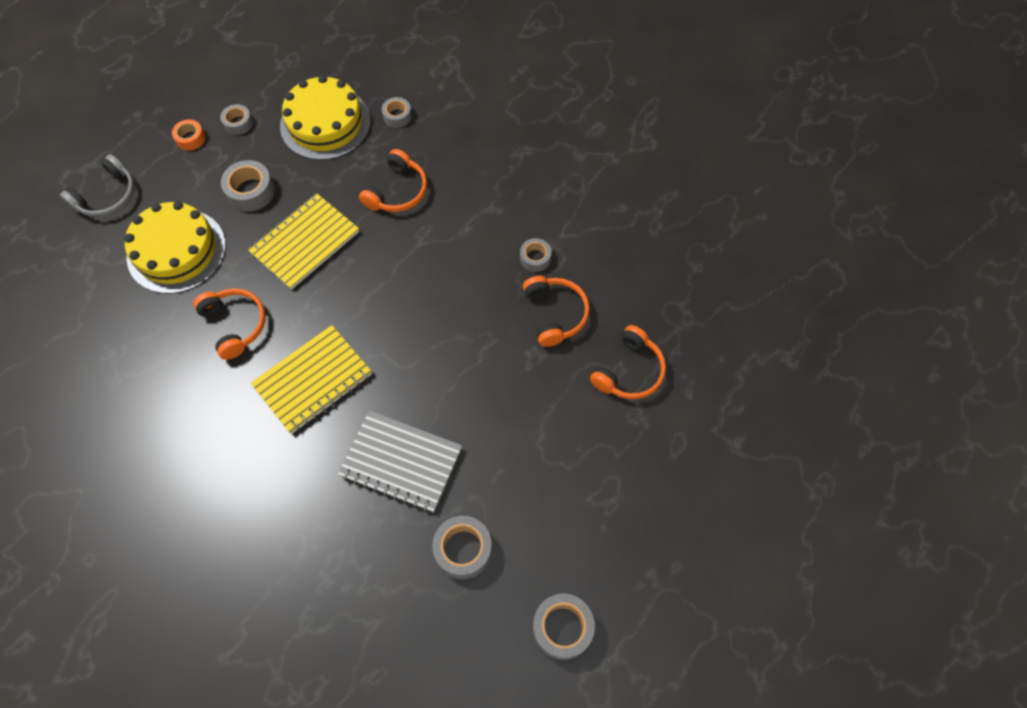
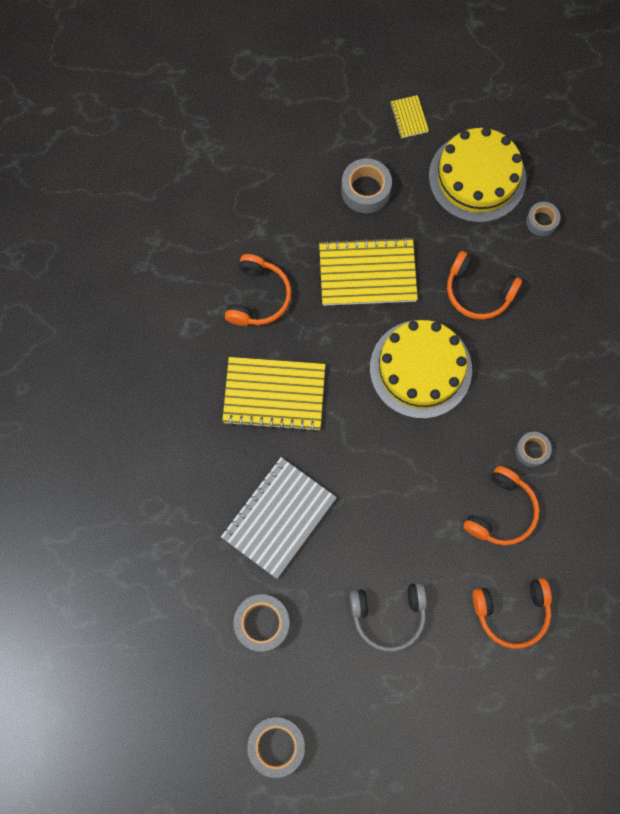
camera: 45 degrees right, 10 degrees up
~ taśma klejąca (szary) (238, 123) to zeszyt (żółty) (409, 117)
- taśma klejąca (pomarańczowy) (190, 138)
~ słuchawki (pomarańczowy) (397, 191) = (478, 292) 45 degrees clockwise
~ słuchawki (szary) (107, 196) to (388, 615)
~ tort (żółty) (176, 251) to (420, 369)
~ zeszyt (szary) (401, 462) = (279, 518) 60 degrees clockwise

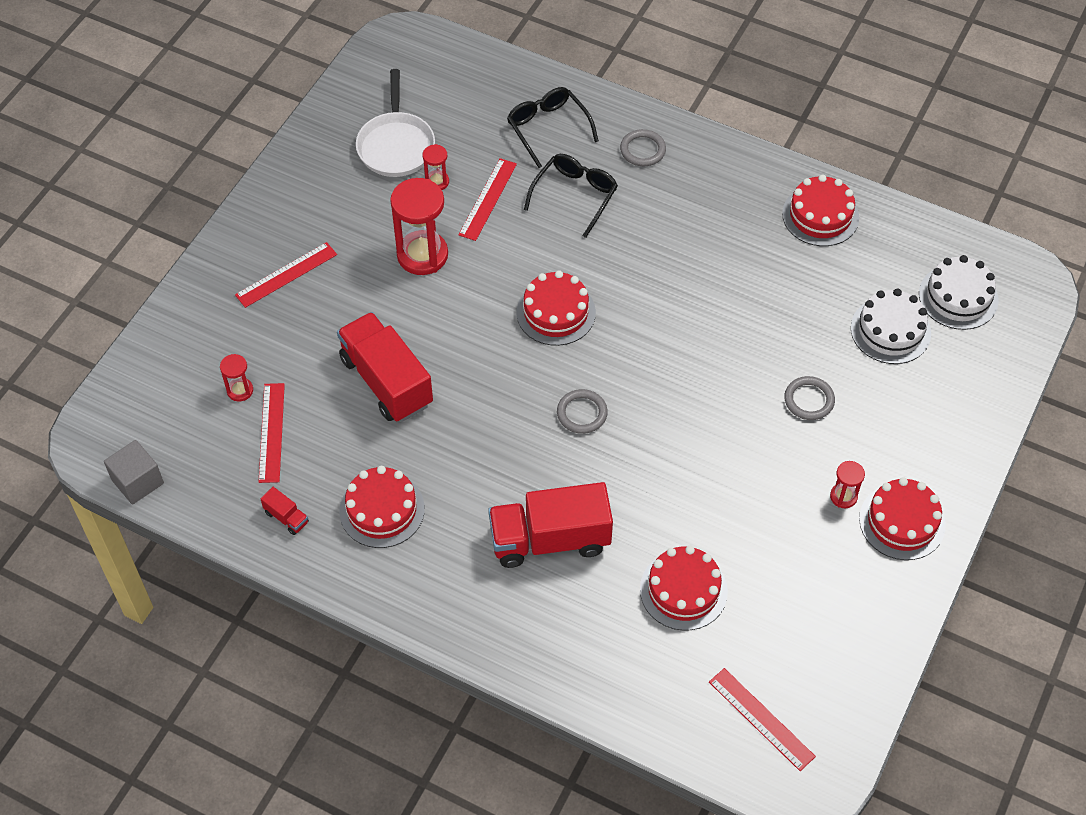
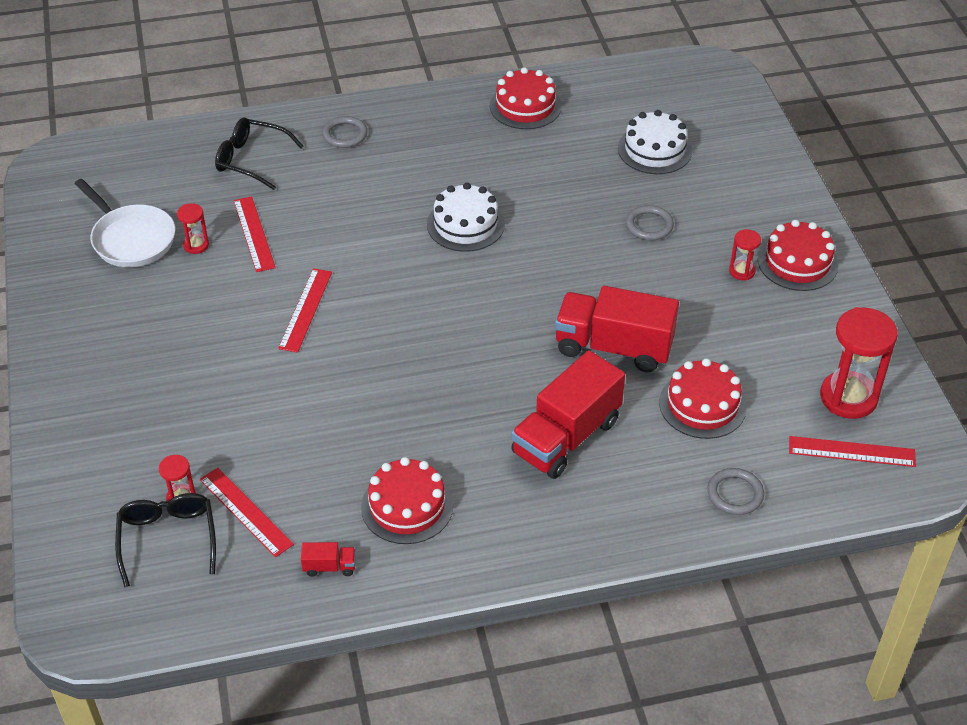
camera: 40 degrees left, 10 degrees down
~ okulary (czarny) (575, 196) to (168, 539)
~ klepsydra (czerwony) (422, 255) to (848, 397)
~ linijka (czerwony) (286, 275) to (305, 310)
~ tort (biały) (958, 297) to (465, 224)
- tort (czerwony) (556, 312)
~ ciężarówka (czerwony) (386, 381) to (613, 347)
~ pierścień (szary) (582, 413) to (735, 494)
- sześcian (szary) (137, 481)

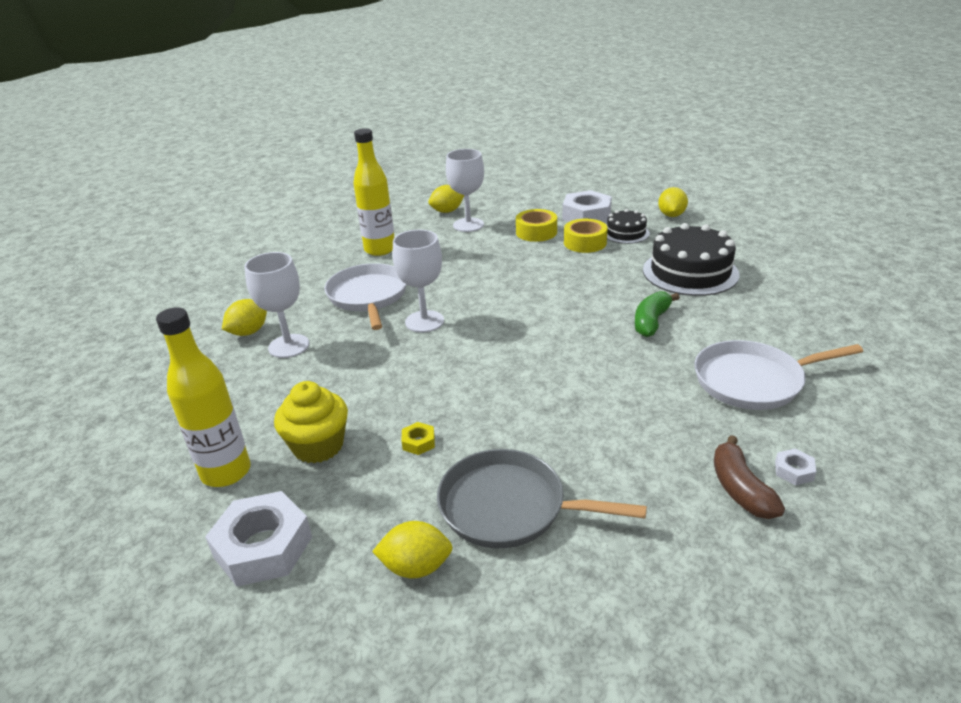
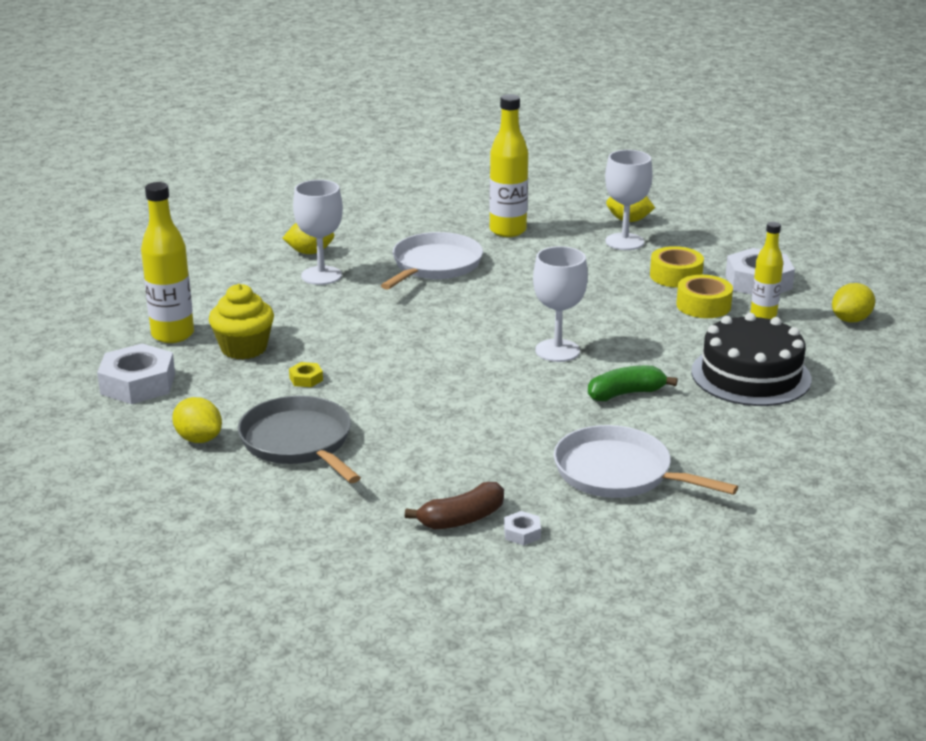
camera: 40 degrees right, 5 degrees down
~ tort (czarny) (626, 233) to butelka (żółty) (763, 315)
~ kielich (biały) (424, 321) to (557, 351)
~ banan (brązowy) (740, 489) = (462, 519) 150 degrees counterclockwise

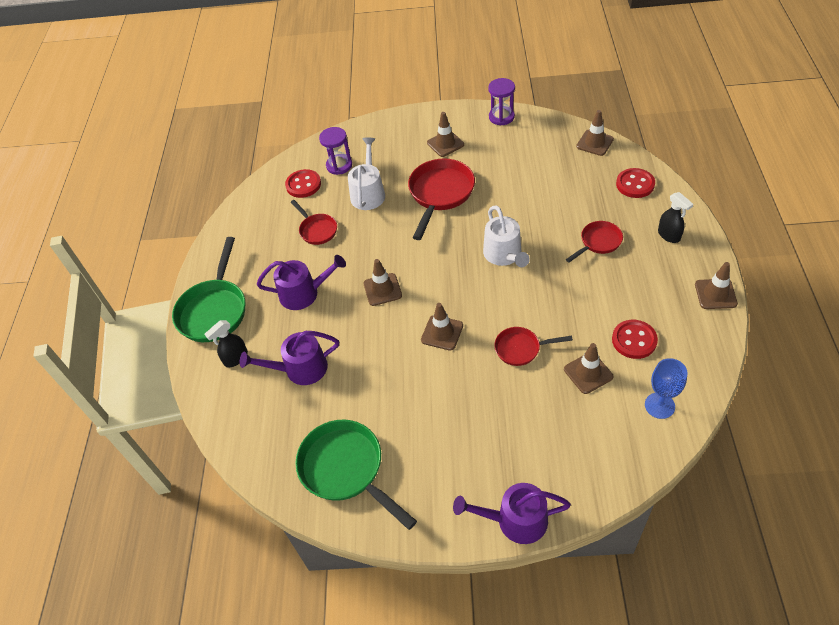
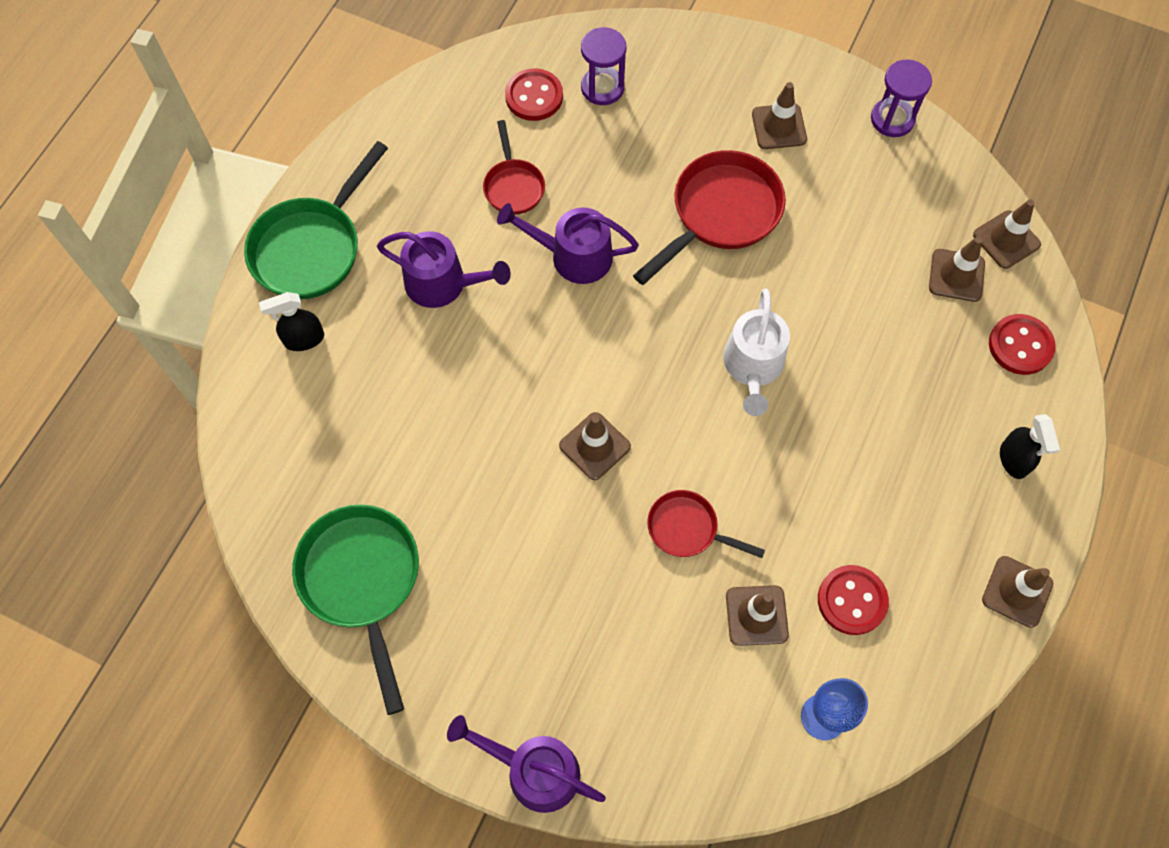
camera: 20 degrees right, 15 degrees up
- konewka (biały) (368, 193)
- patelnia (czerwony) (598, 242)
~ pachołek (brązowy) (382, 289) to (956, 275)
~ konewka (fioletowy) (300, 369) to (573, 256)

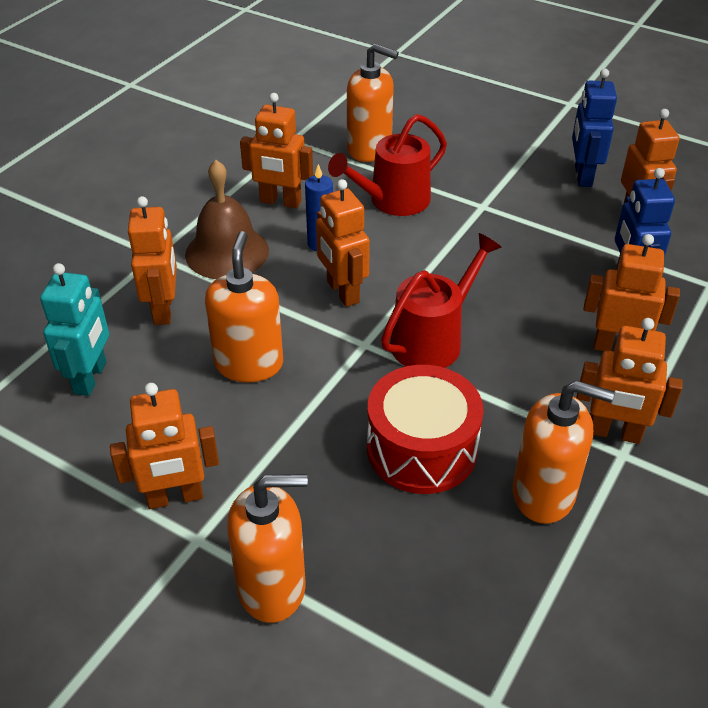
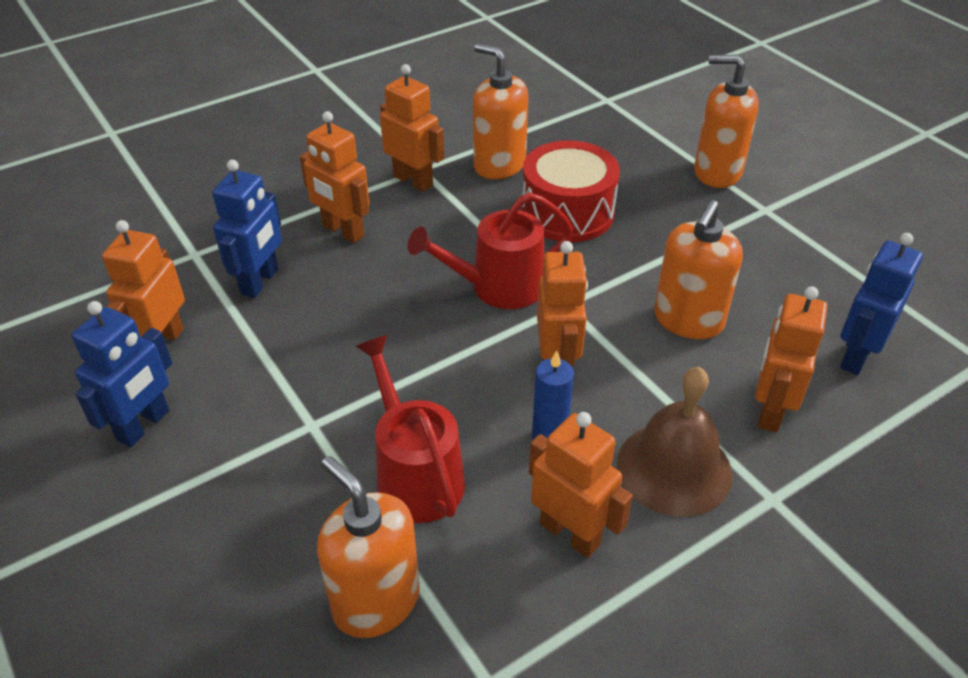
camera: 155 degrees left, 0 degrees up
~ konewka (czerwony) (393, 201) = (415, 475) 105 degrees counterclockwise
~ robot (turkusowy) (91, 378) to robot (niebieski) (856, 356)
- robot (pomarańczowy) (175, 497)

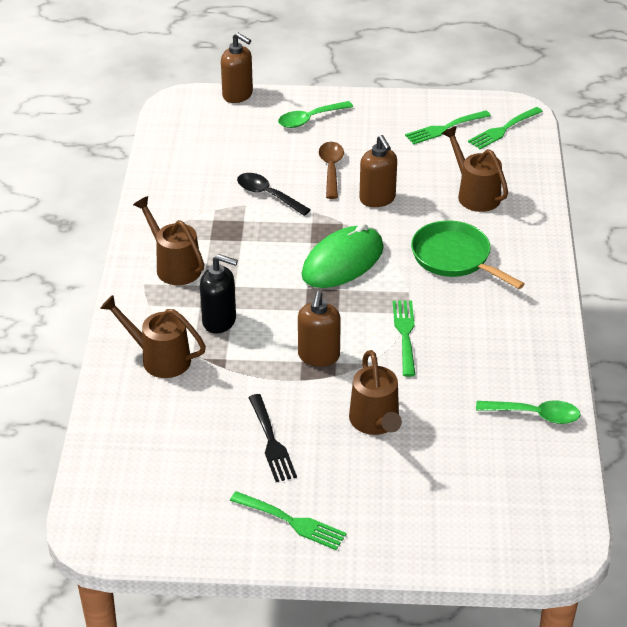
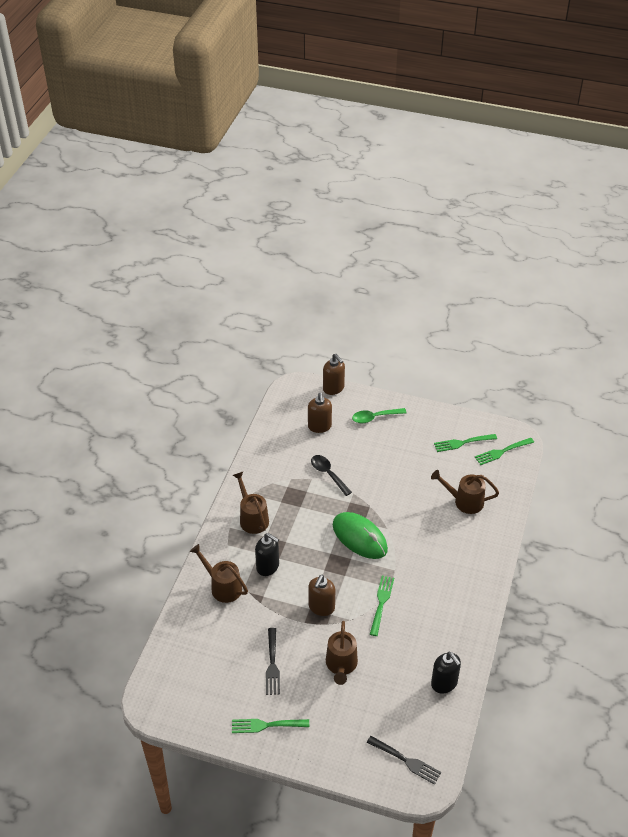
camera: 15 degrees right, 5 degrees up
~ konewka (brązowy) (474, 194) = (464, 501) 60 degrees counterclockwise
~ dozownik mydła (brązowy) (377, 199) to (319, 426)
- łyżka (brązowy) (331, 169)
- patelnia (zielony) (454, 258)
~ myszka (zielony) (342, 261) = (359, 537) 75 degrees clockwise
~ łyżka (zielony) (535, 415) to dozownik mydła (czarny) (444, 683)
~ widelec (zielony) (291, 521) = (266, 725) 135 degrees clockwise
+ widelec (czarny) (406, 760)

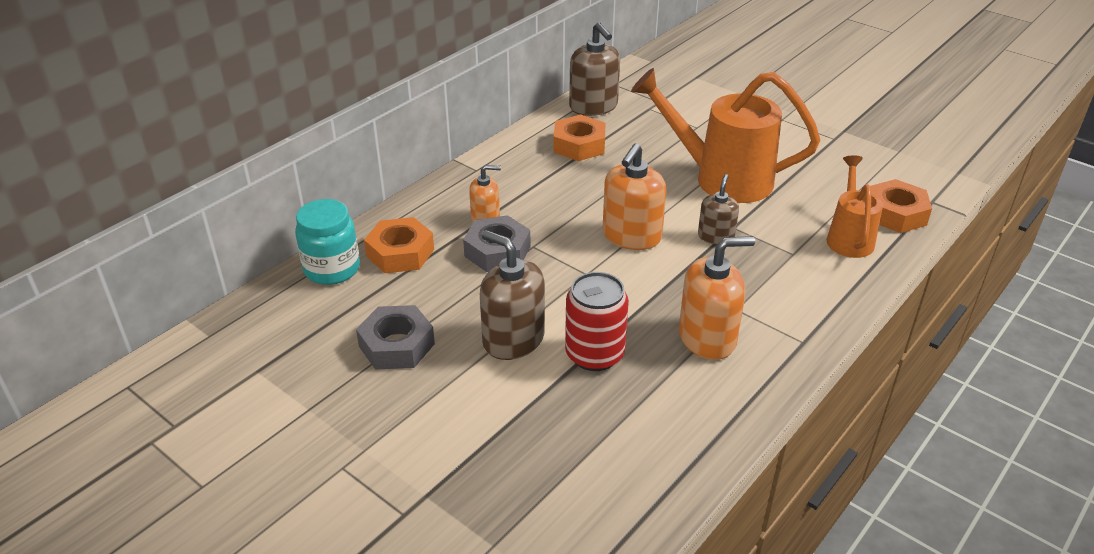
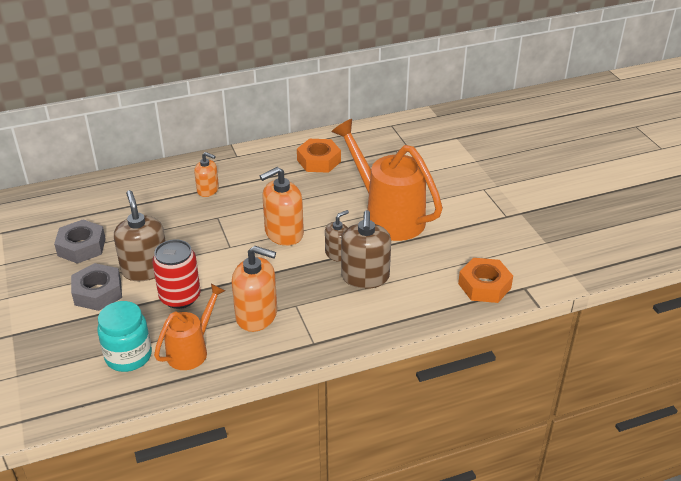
camera: 30 degrees right, 0 degrees up
~ dozownik mydła (brązowy) (593, 106) to (365, 277)
~ konewka (pomarańczowy) (849, 238) to (191, 350)
~ słoik (turkusowy) (332, 269) to (128, 356)
~ nakrętka (szary) (497, 251) to (98, 292)
- nakrętka (pomarańczowy) (400, 253)

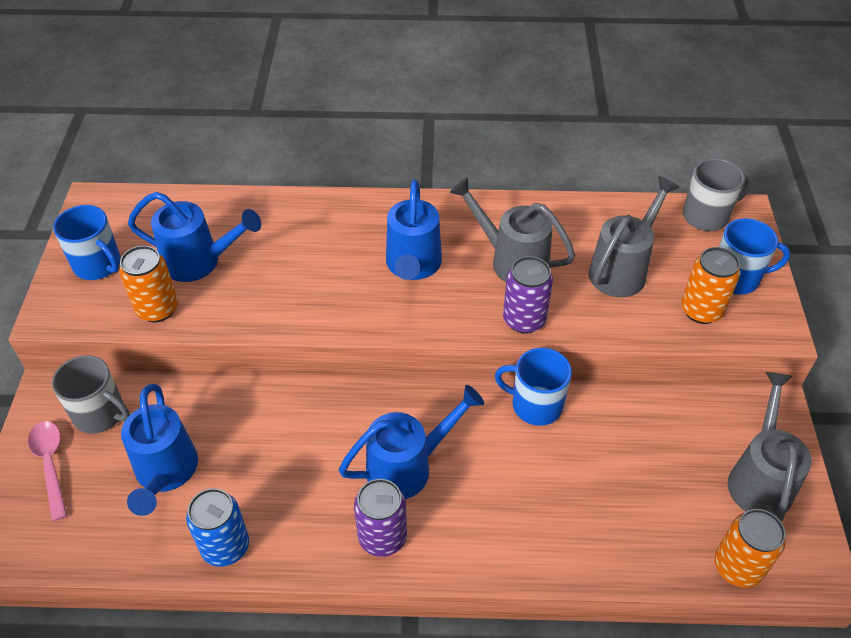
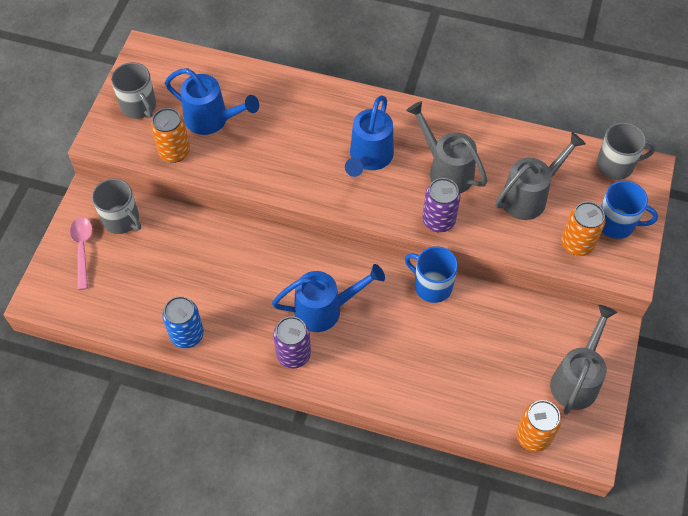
camera: 15 degrees right, 10 degrees up
~ kubek (niebieski) (98, 265) to kubek (szary) (139, 106)
- konewka (niebieski) (165, 473)

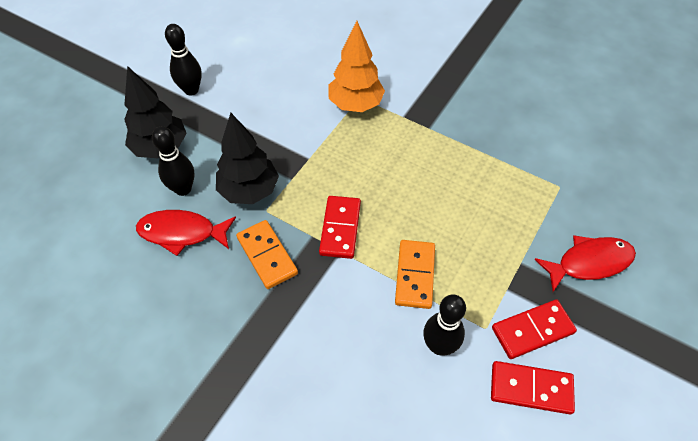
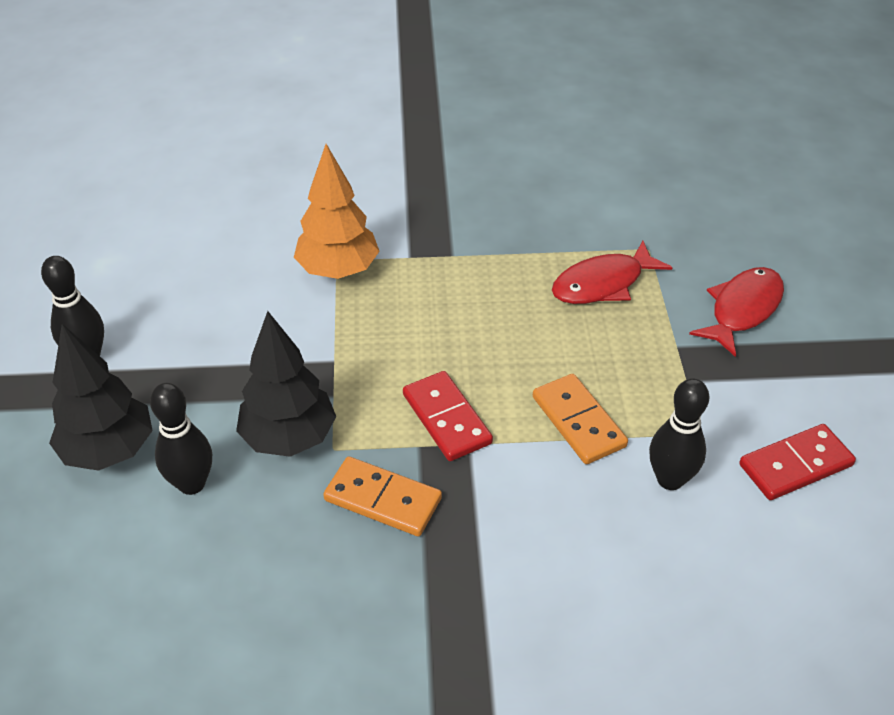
camera: 35 degrees left, 10 degrees down
~ ryba (czerwony) (182, 233) to (602, 284)
- kostka domina (czerwony) (532, 330)

